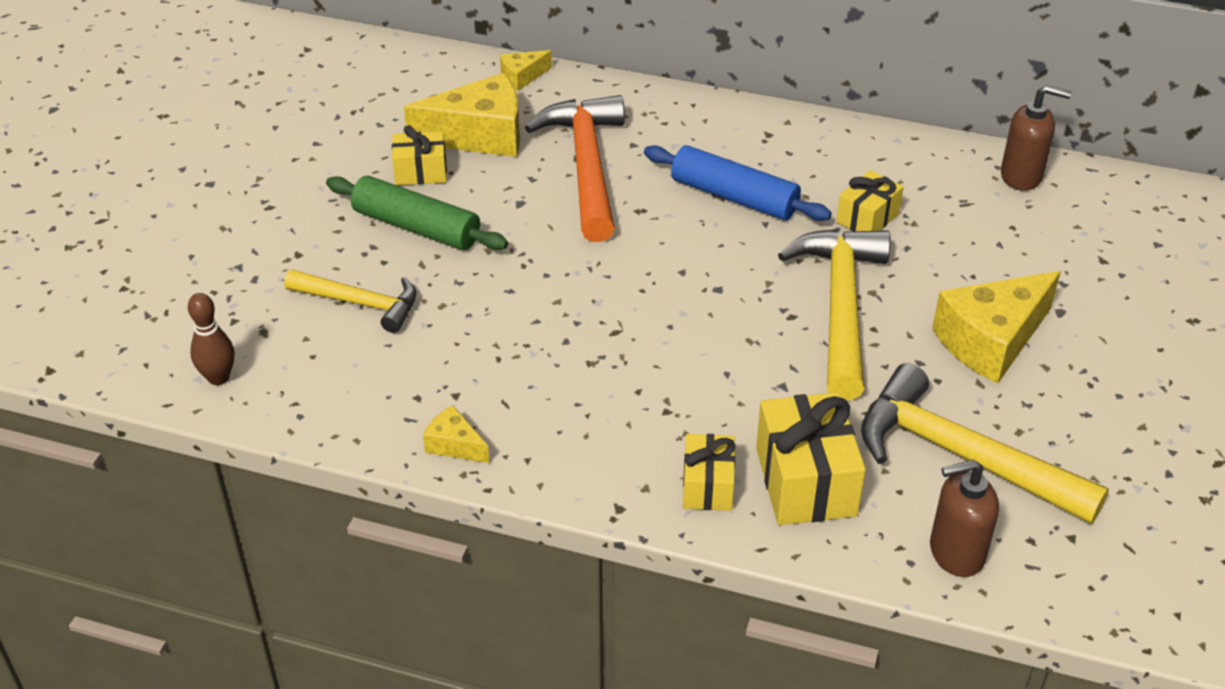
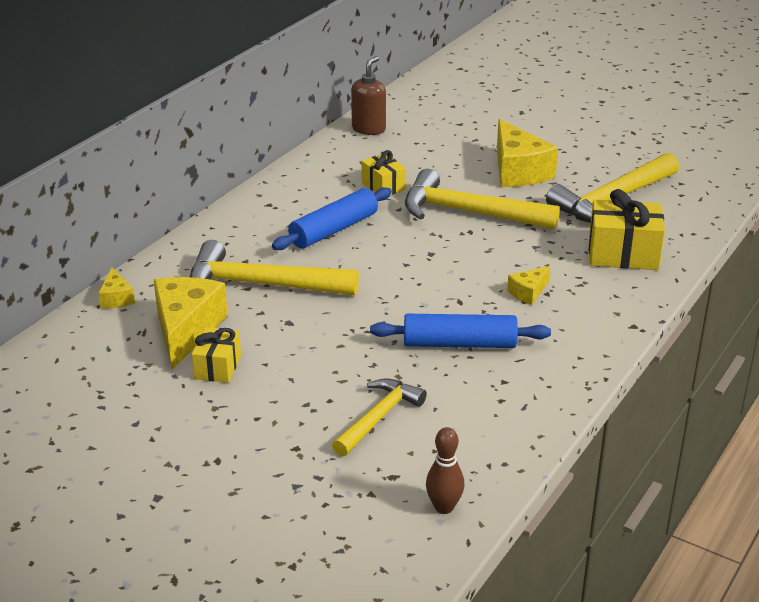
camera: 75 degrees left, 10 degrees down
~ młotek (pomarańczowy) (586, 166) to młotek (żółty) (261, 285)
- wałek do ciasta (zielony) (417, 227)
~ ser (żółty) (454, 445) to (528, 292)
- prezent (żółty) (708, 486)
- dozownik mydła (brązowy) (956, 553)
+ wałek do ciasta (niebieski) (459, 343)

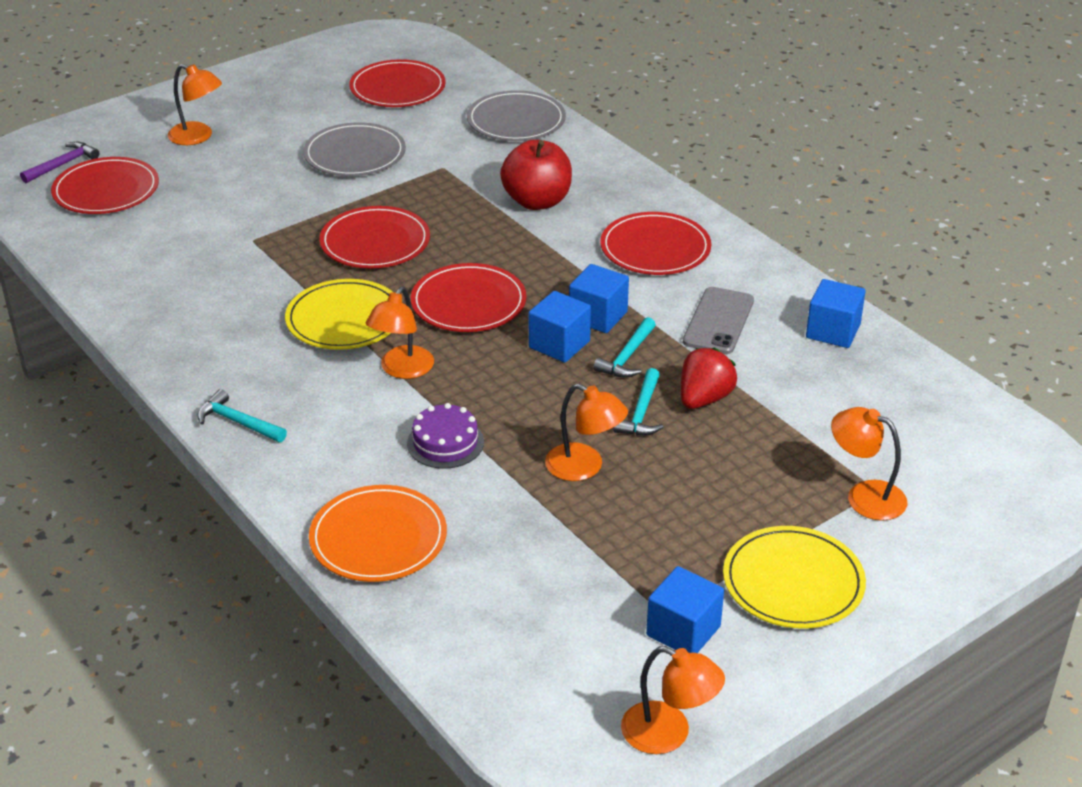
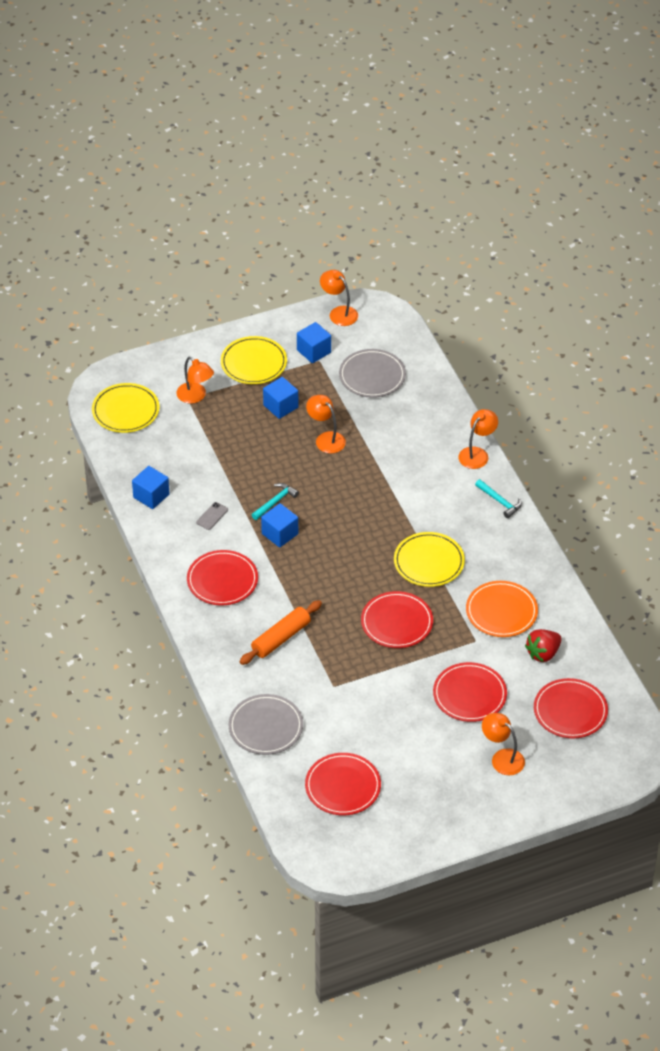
camera: 165 degrees left, 10 degrees up
~ talerz (szary) (355, 154) to (372, 376)
~ jabłko (czerwony) (537, 201) to wałek do ciasta (pomarańczowy) (281, 638)
- młotek (fioletowy) (63, 164)
~ talerz (czerwony) (468, 302) to (469, 694)
~ lampka (pomarańczowy) (402, 370) to (477, 454)
~ telefon (szary) (718, 321) = (212, 516) x0.57
~ sześcian (niebieski) (559, 344) to (280, 406)
~ truskawka (czerwony) (704, 399) to (543, 653)
- młotek (turkusowy) (641, 412)
- tort (fioletowy) (445, 442)
~ talerz (pomarańczowy) (378, 538) to (501, 611)
+ talerz (żółty) (125, 410)

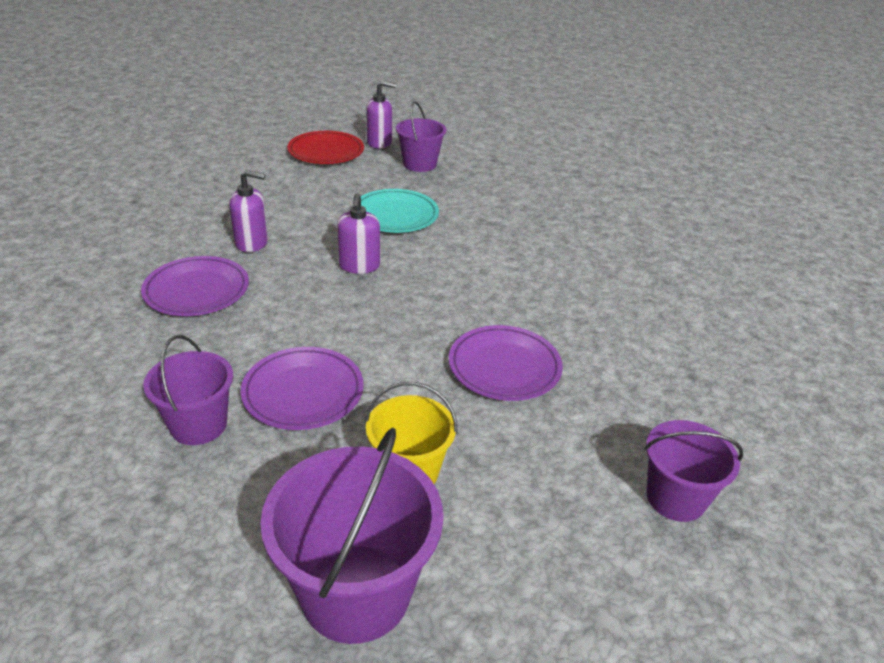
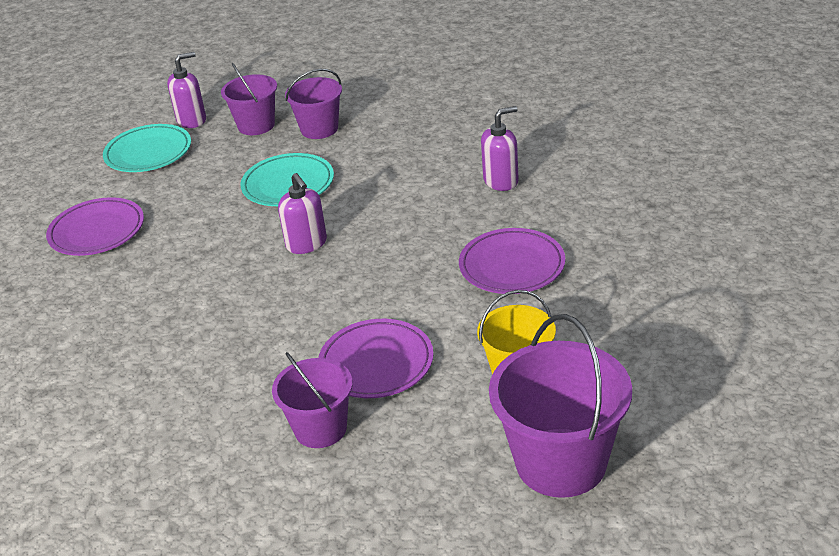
camera: 25 degrees left, 0 degrees up
~ talerz (czerwony) (326, 152) to talerz (turkusowy) (148, 153)
~ dozownik mydła (fioletowy) (252, 243) to (501, 181)
~ talerz (fioletowy) (197, 291) to (97, 231)
~ wiadro (fioletowy) (675, 498) to (319, 129)

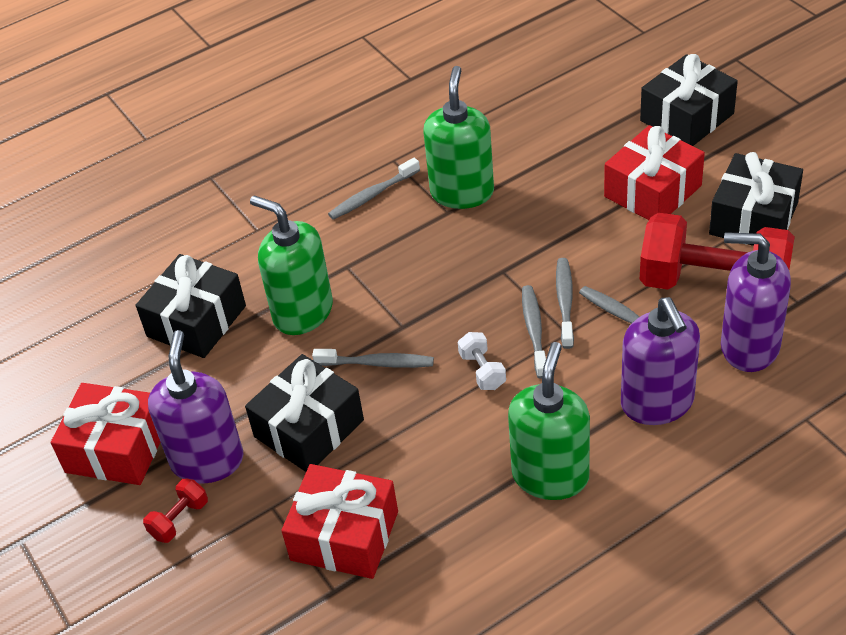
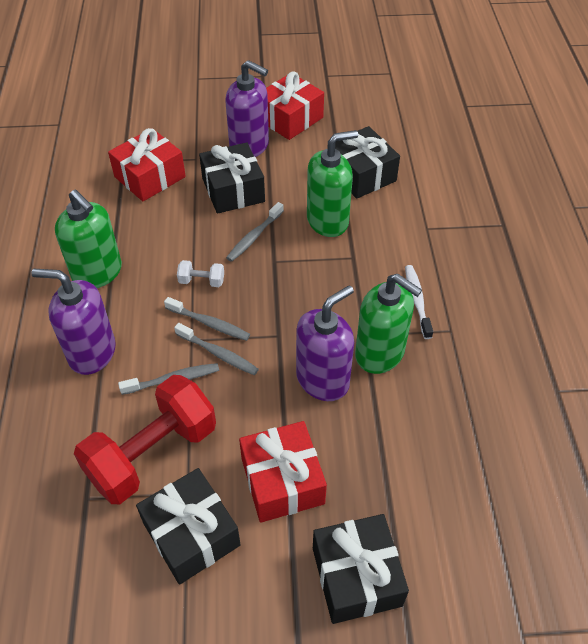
camera: 115 degrees right, 5 degrees up
~ szczoteczka do zębów (szary) (372, 195) to szczoteczka do zębów (biały) (417, 300)
~ dozownik mydła (fioletowy) (749, 346) to (323, 379)
- hantel (czerwony) (179, 519)

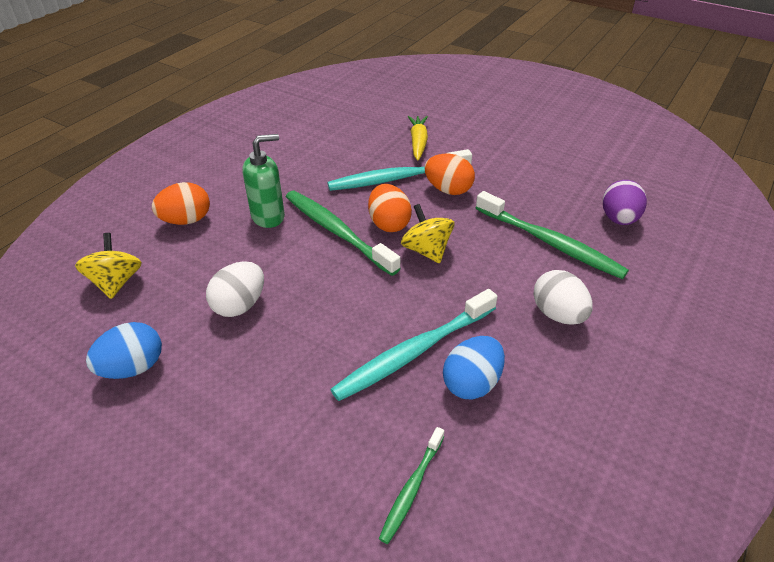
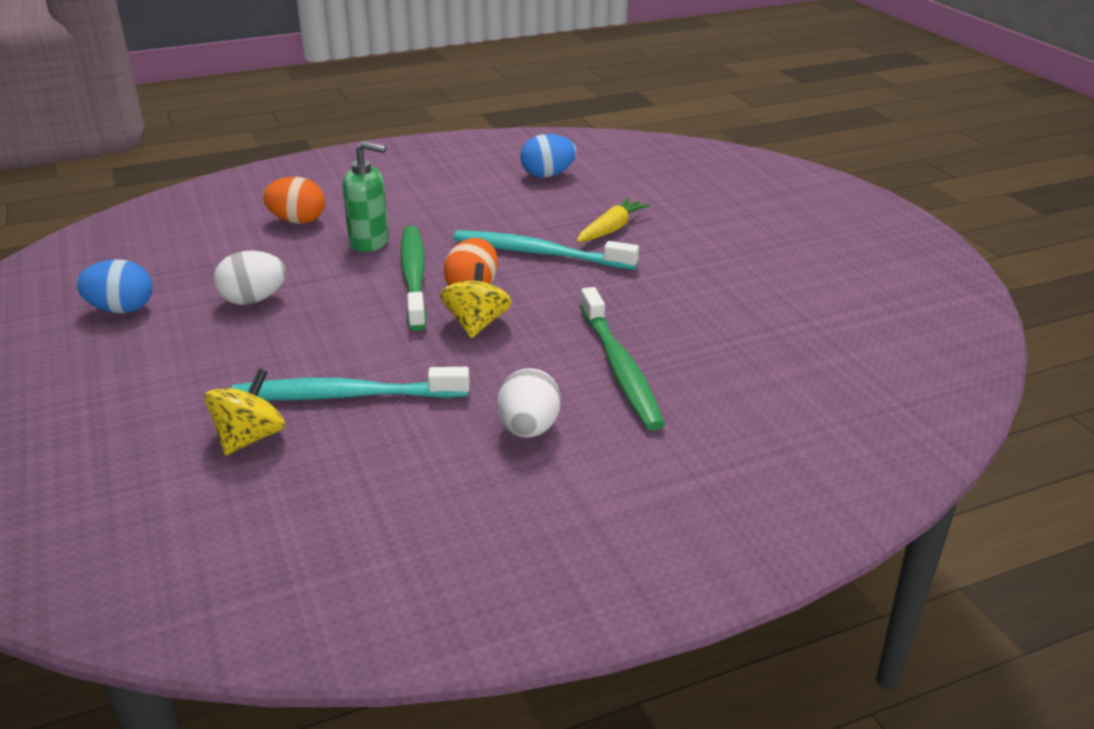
camera: 35 degrees right, 10 degrees down
- jajko (pomarańczowy) (448, 190)
- jajko (fioletowy) (618, 219)
~ bączek (żółty) (116, 282) to (250, 437)
~ jajko (niebieski) (471, 383) to (547, 175)
- szczoteczka do zębów (zielony) (412, 488)

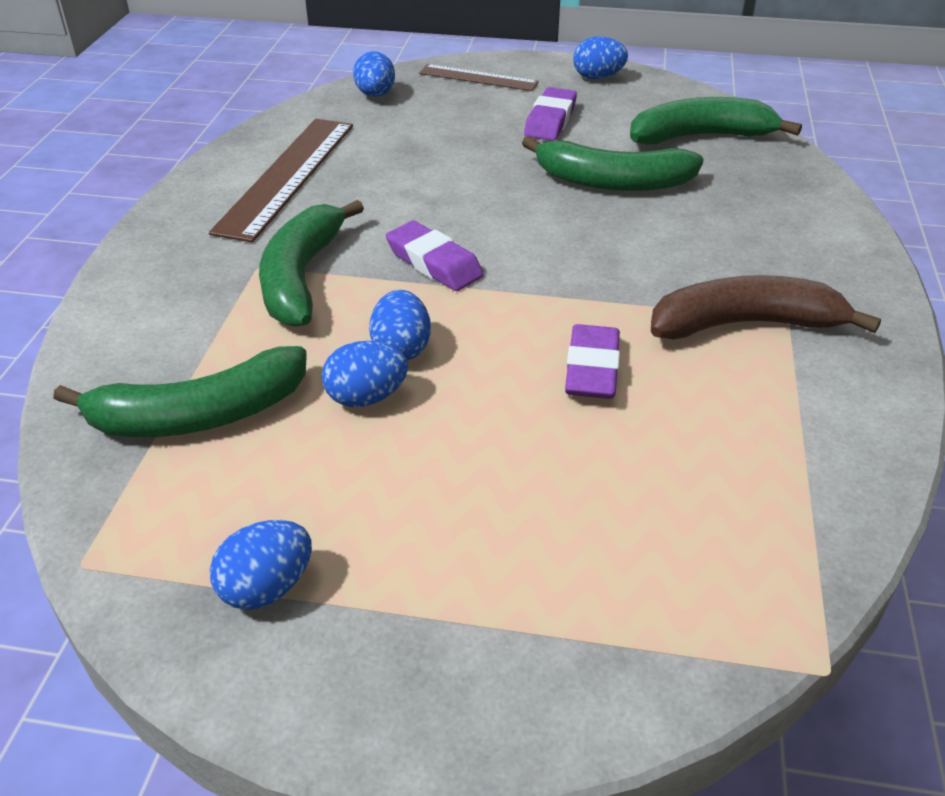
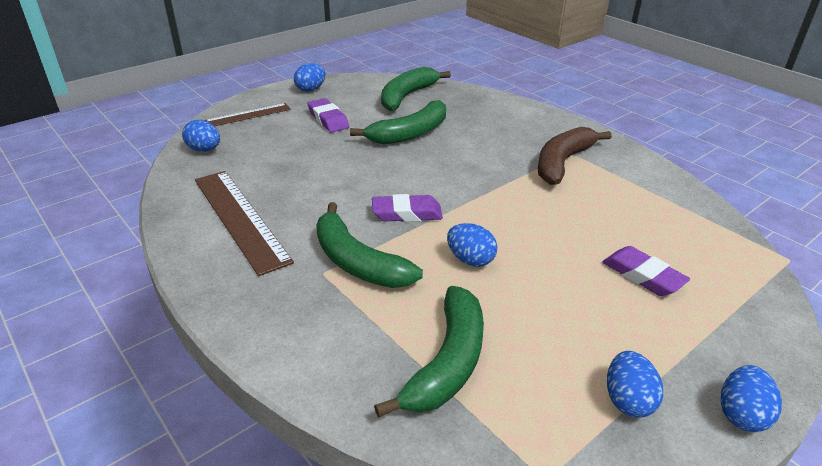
camera: 50 degrees left, 5 degrees down
~ gumka do mazania (fioletowy) (591, 369) to (642, 276)
~ jajko (niebieski) (366, 397) to (741, 414)

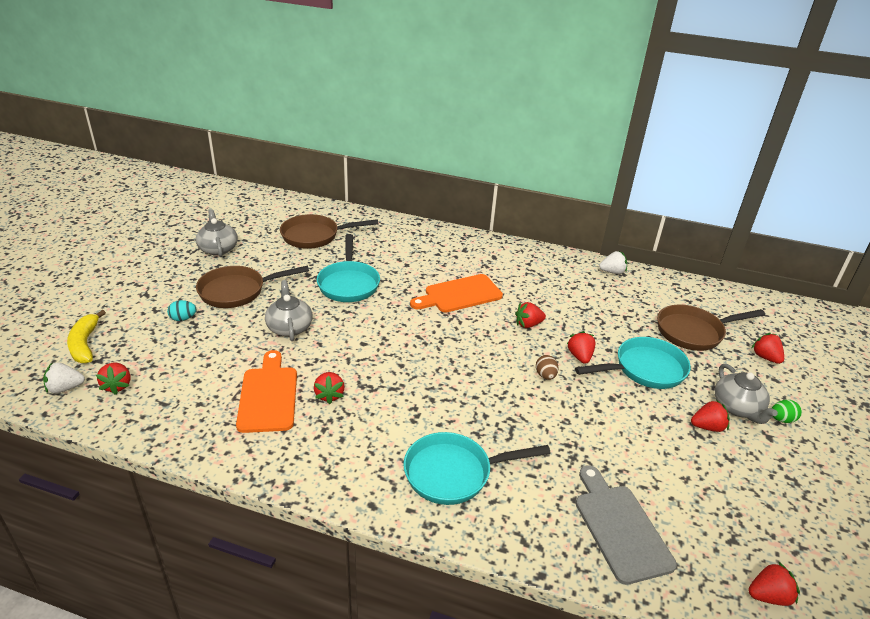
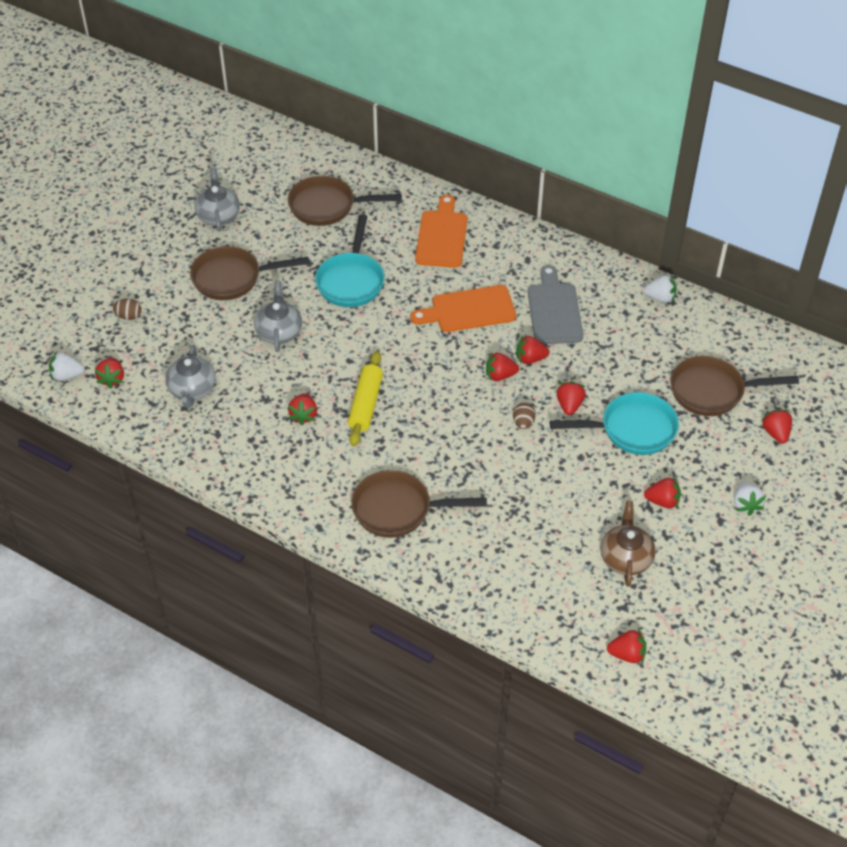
camera: 15 degrees right, 15 degrees up
- jajko (turkusowy) (183, 318)
- banan (żółty) (85, 344)
~ deska do krojenia (pomarańczowy) (268, 395) to (442, 236)
~ imbryk (szary) (737, 408) to (192, 389)
~ jajko (zielony) (781, 419) to truskawka (biały) (745, 505)
~ patelnia (turkusowy) (454, 473) to patelnia (brązowy) (398, 509)
~ deska do krojenia (szary) (620, 527) to (554, 310)
+ jajko (brązowy) (129, 316)
+ wałek do ciasta (żółty) (366, 404)
+ truskawka (czerwony) (500, 375)
+ imbryk (brązowy) (626, 557)

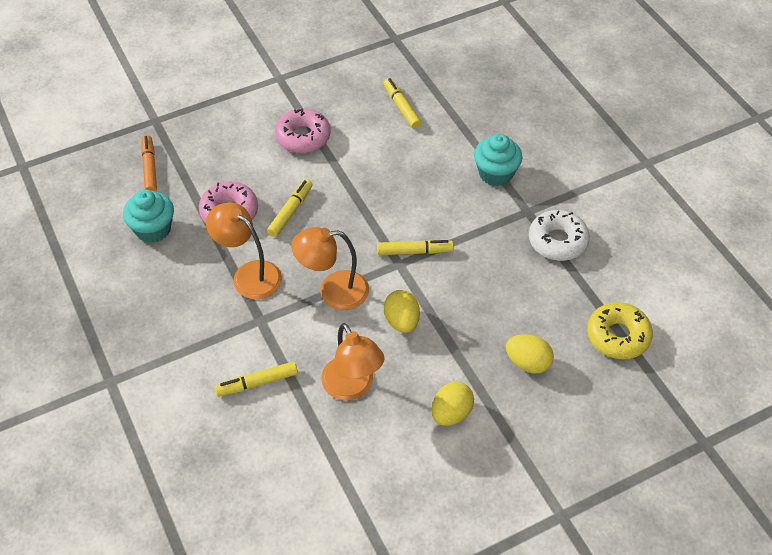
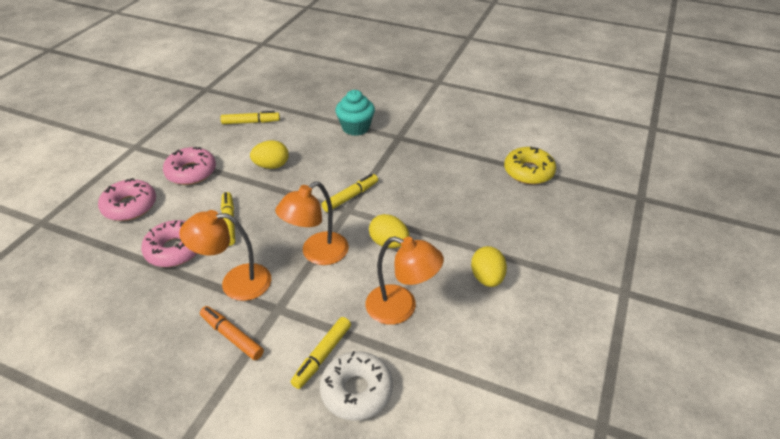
camera: 40 degrees left, 10 degrees down
~ flamaster (żółty) (401, 107) = (251, 122) 150 degrees clockwise
~ flamaster (pomarańczowy) (150, 168) to (232, 336)
- muffinka (turkusowy) (153, 229)
~ donut (biały) (557, 241) to (356, 391)
~ jajko (żółty) (528, 363) to (271, 166)
+ donut (różowy) (130, 206)

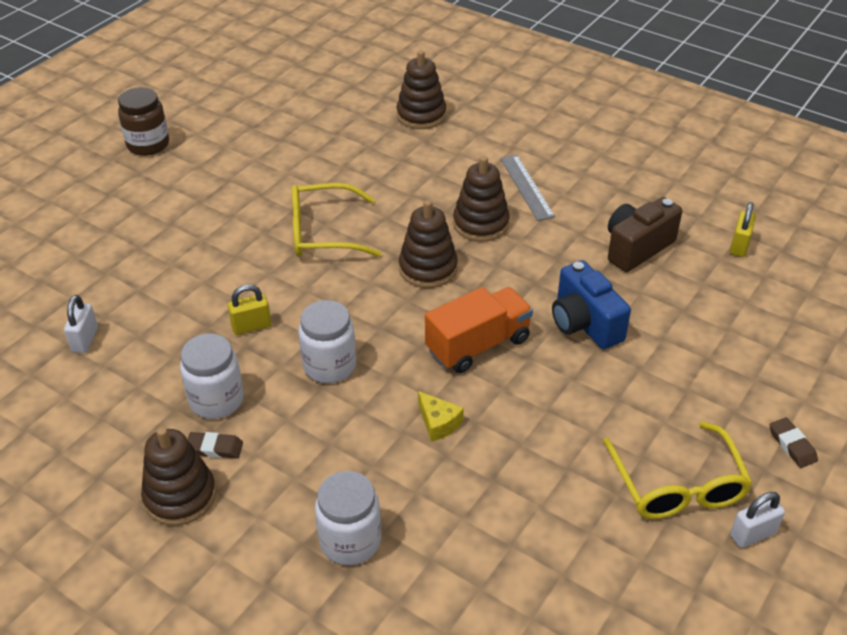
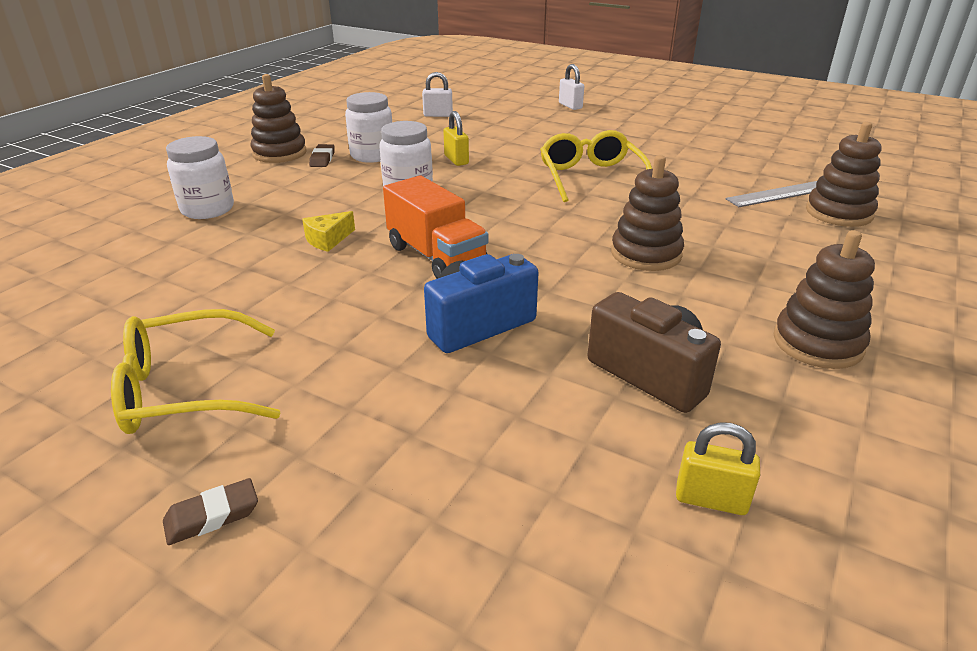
camera: 85 degrees right, 10 degrees down
- słoik (brązowy) (148, 145)
~ linijka (szary) (526, 187) to (779, 194)
~ zabawka nakładanka (brązowy) (428, 268) to (817, 343)
~ kłódka (biały) (753, 534) to (570, 106)

